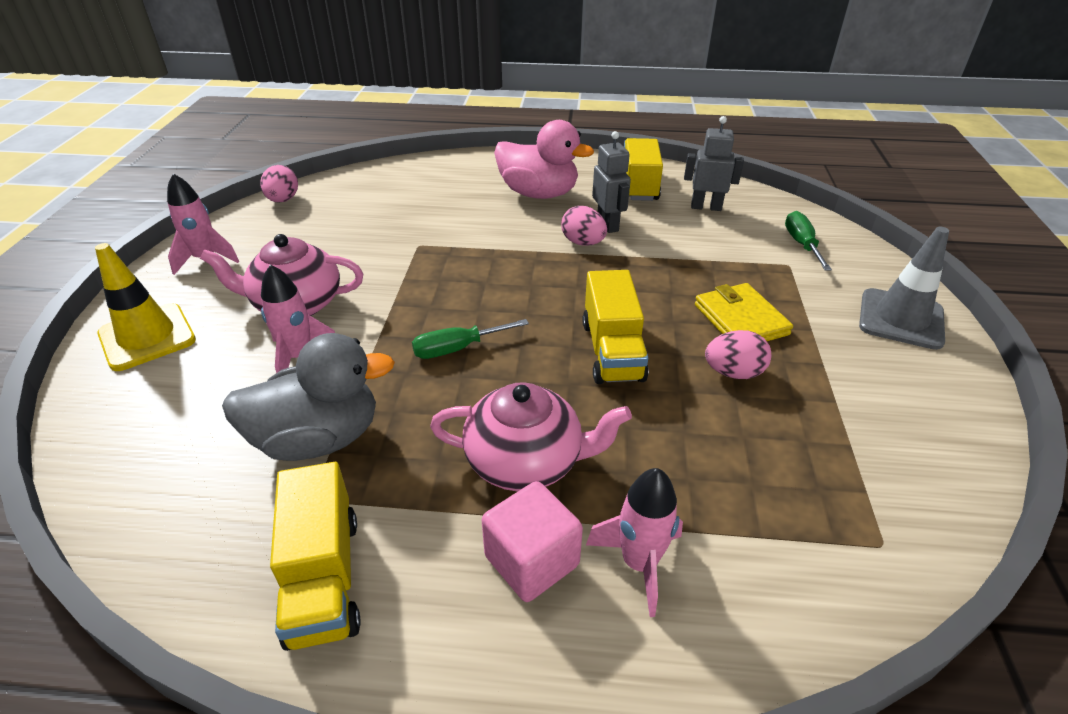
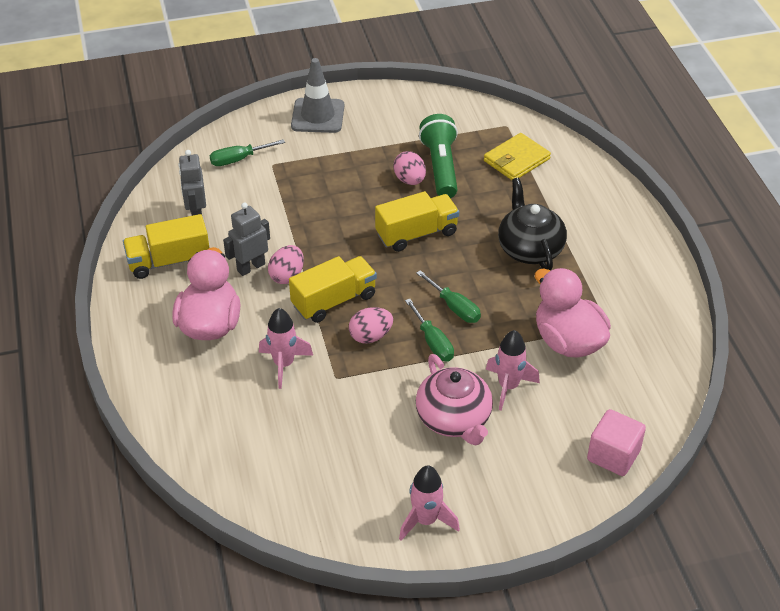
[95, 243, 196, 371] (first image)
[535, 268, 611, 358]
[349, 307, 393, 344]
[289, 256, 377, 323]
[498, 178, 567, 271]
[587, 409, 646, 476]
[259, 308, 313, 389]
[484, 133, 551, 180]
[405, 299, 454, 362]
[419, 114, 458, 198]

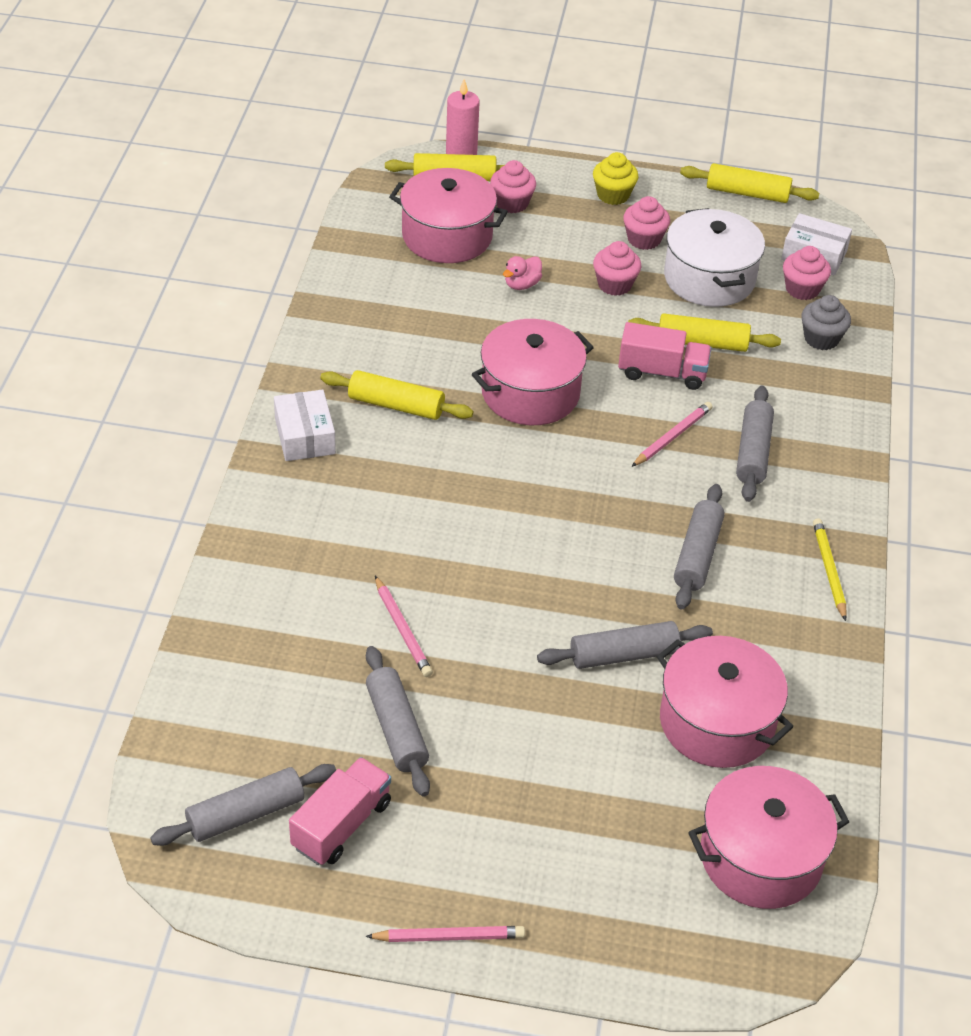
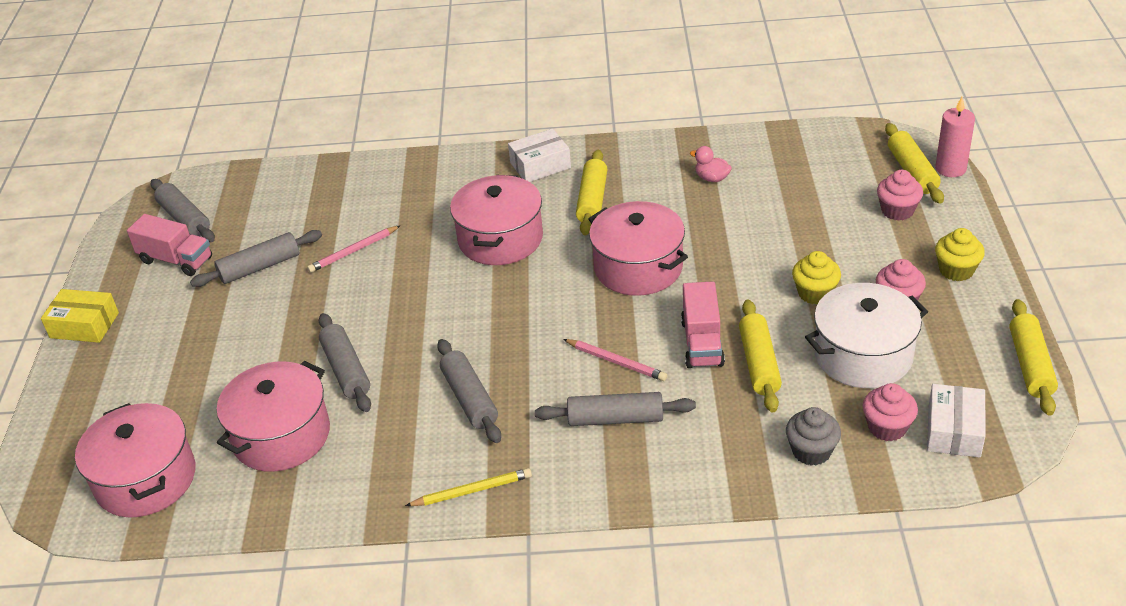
[41, 289, 119, 343]
[450, 175, 543, 265]
[690, 146, 732, 182]
[792, 251, 841, 305]
[437, 339, 501, 443]

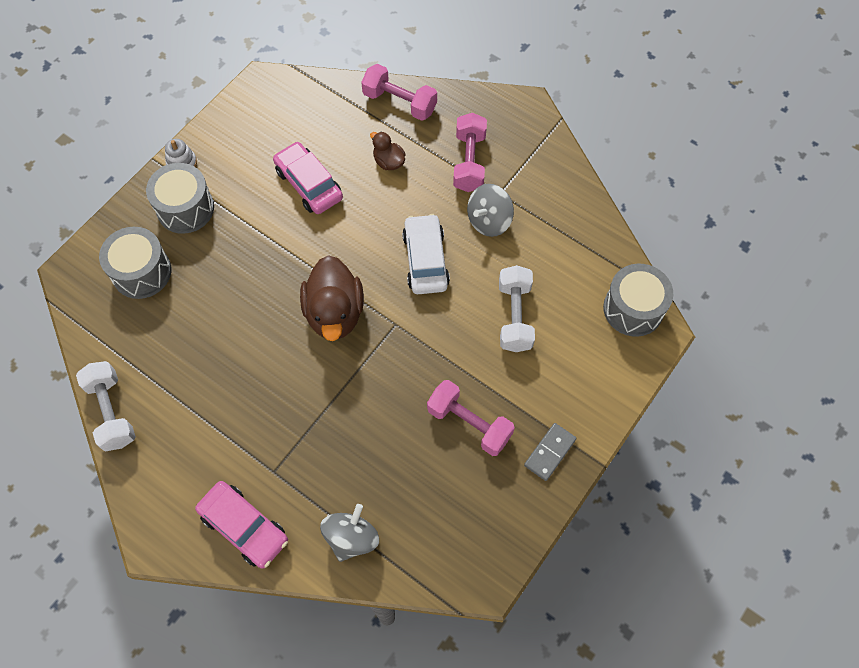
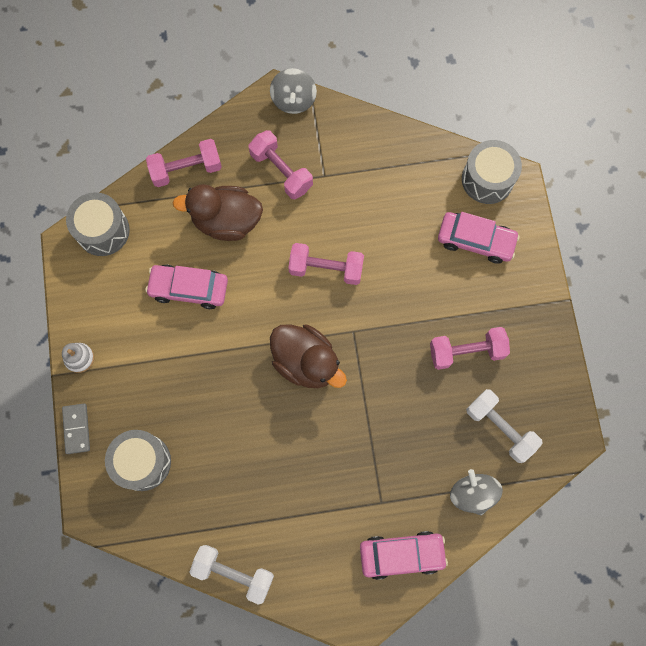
[66, 192, 130, 256]
[173, 184, 263, 241]
[288, 243, 364, 285]
[270, 68, 317, 114]
[466, 389, 543, 463]
[62, 404, 90, 454]
[438, 212, 520, 264]

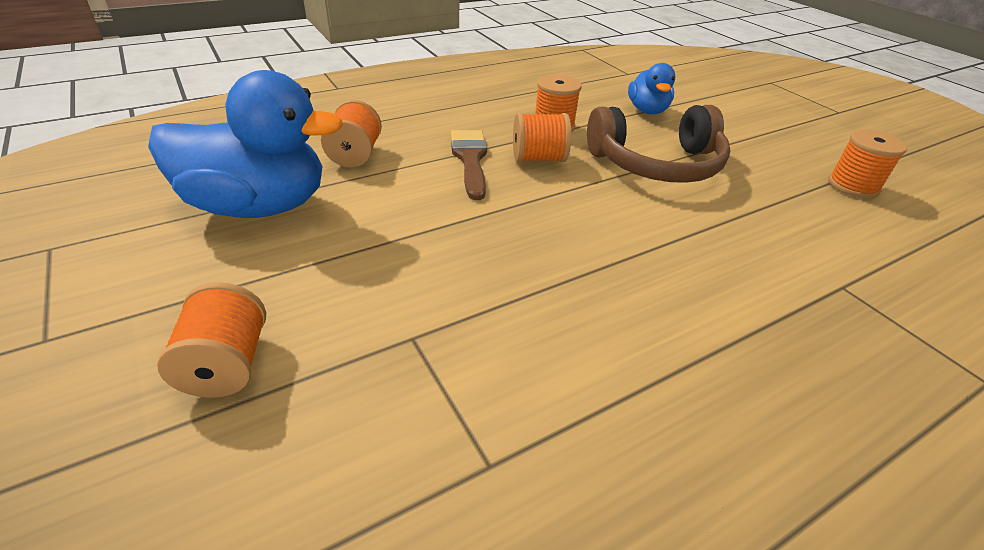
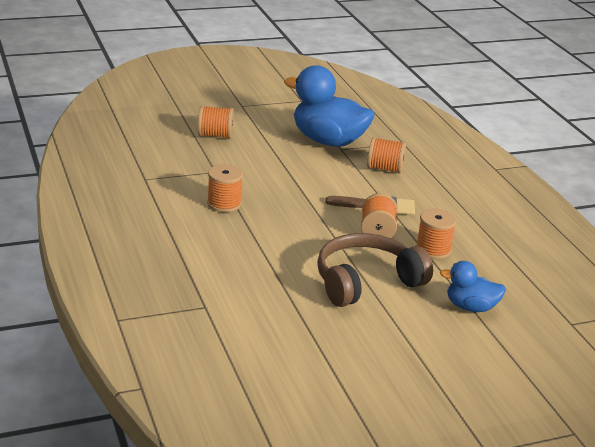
[284, 65, 375, 147]
[317, 233, 433, 307]
[207, 164, 243, 212]

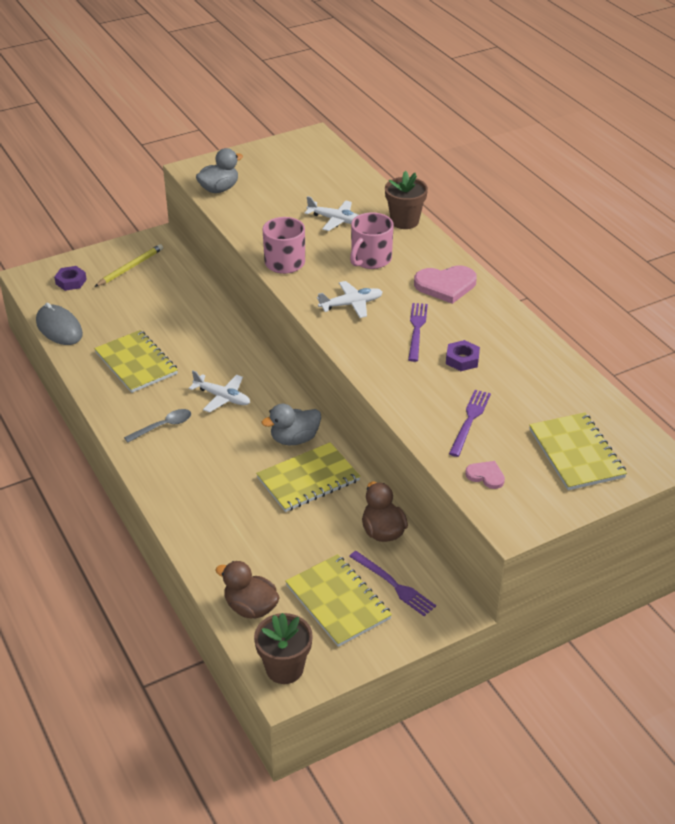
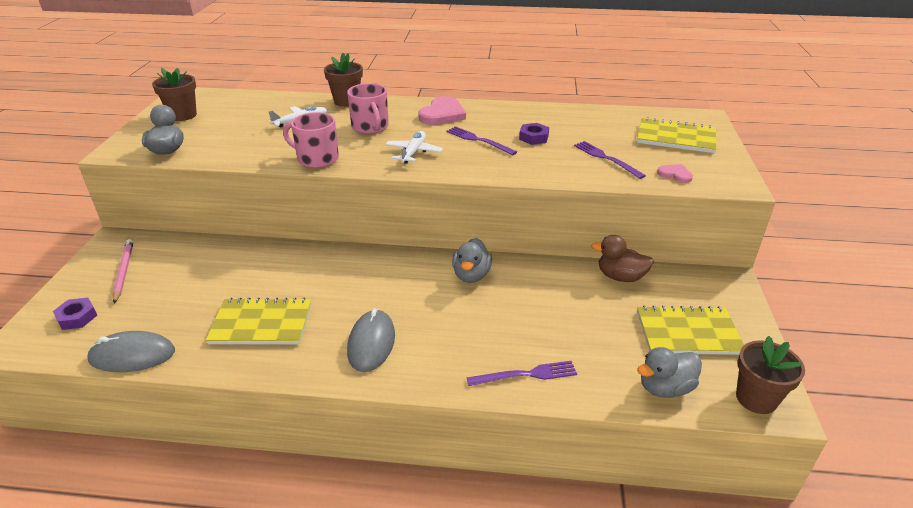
[112, 239, 134, 304]
[347, 308, 395, 372]
[189, 371, 250, 413] (first image)
[637, 347, 702, 398]
[256, 442, 360, 512] (first image)
[467, 361, 577, 386]
[657, 164, 693, 183]
[152, 68, 197, 121]

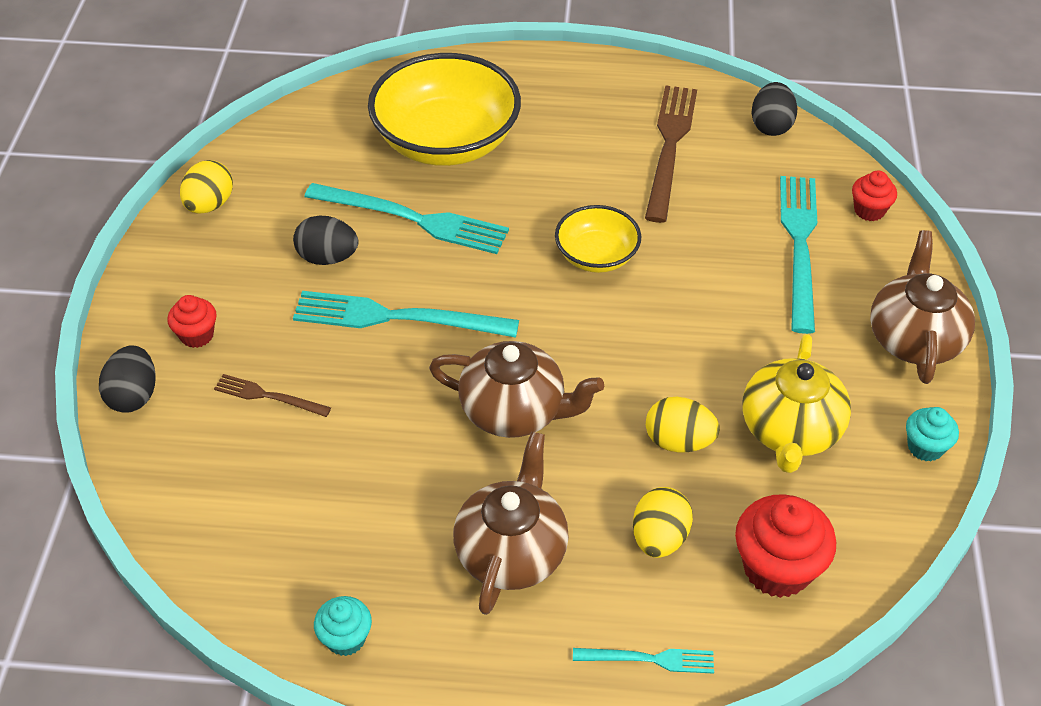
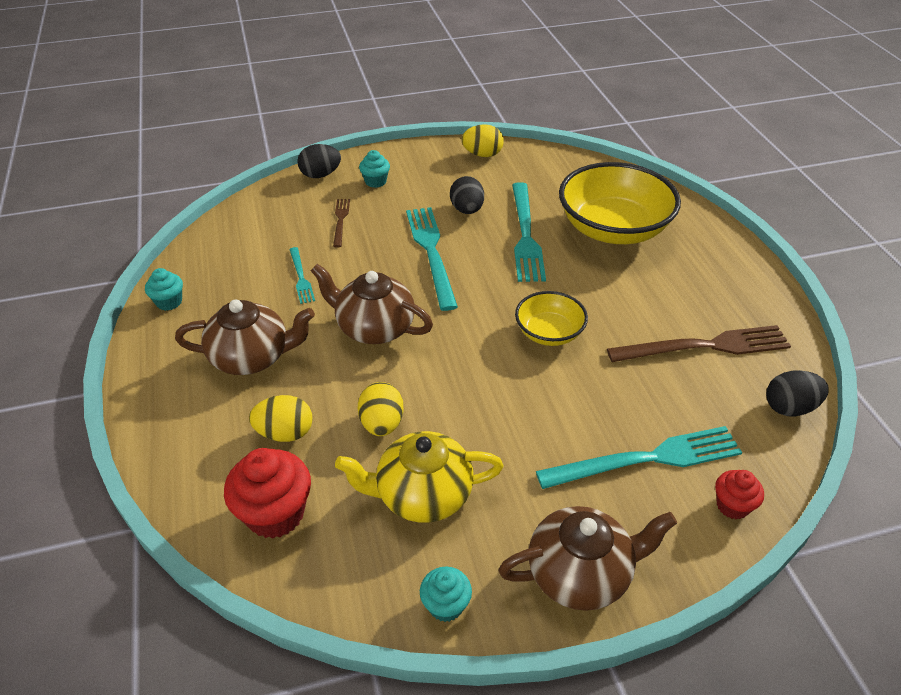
[359, 150, 390, 188]
[311, 264, 433, 344]
[289, 247, 315, 304]

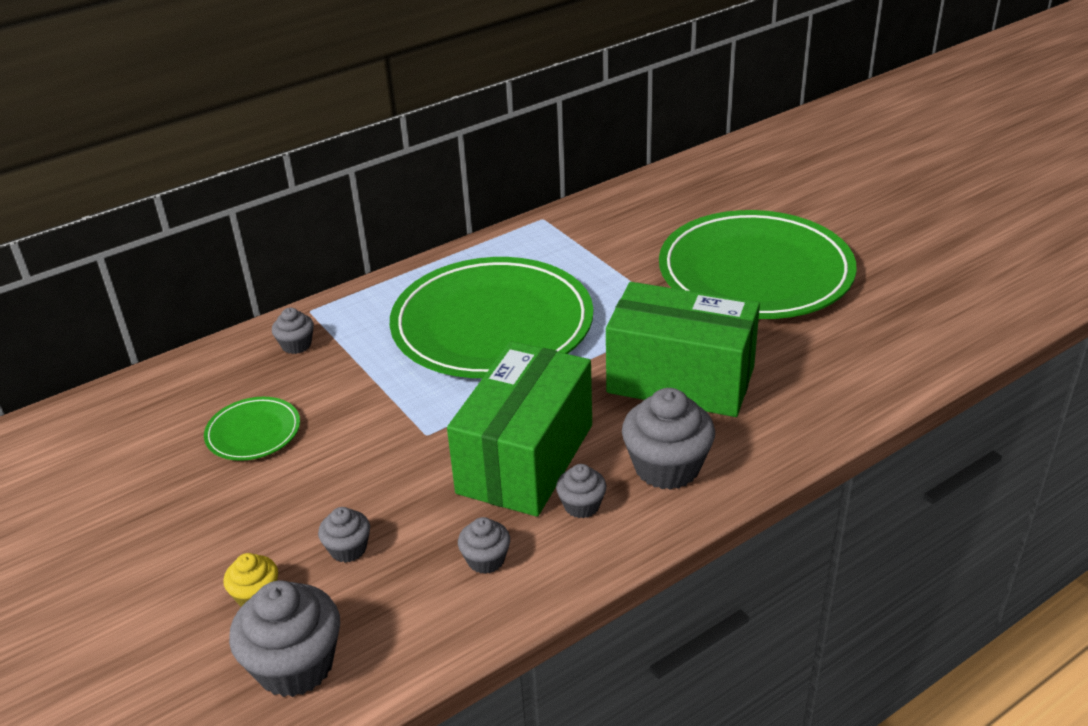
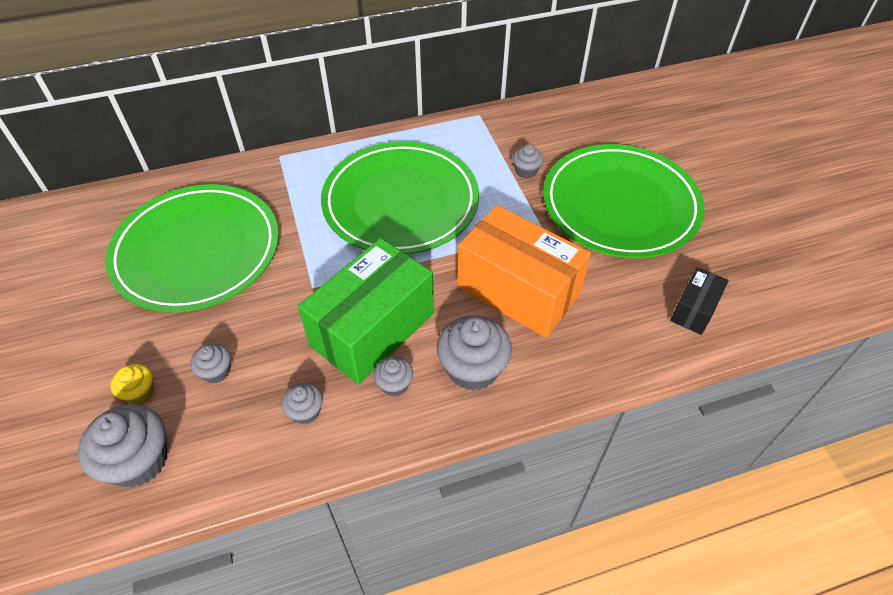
[105, 184, 279, 313]
[512, 144, 543, 178]
[457, 205, 591, 338]
[670, 267, 729, 335]

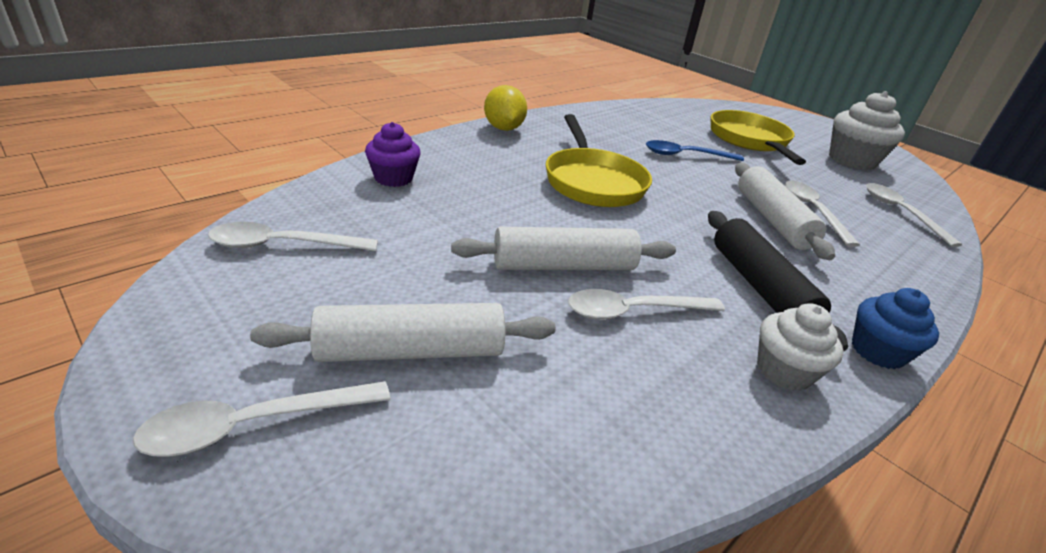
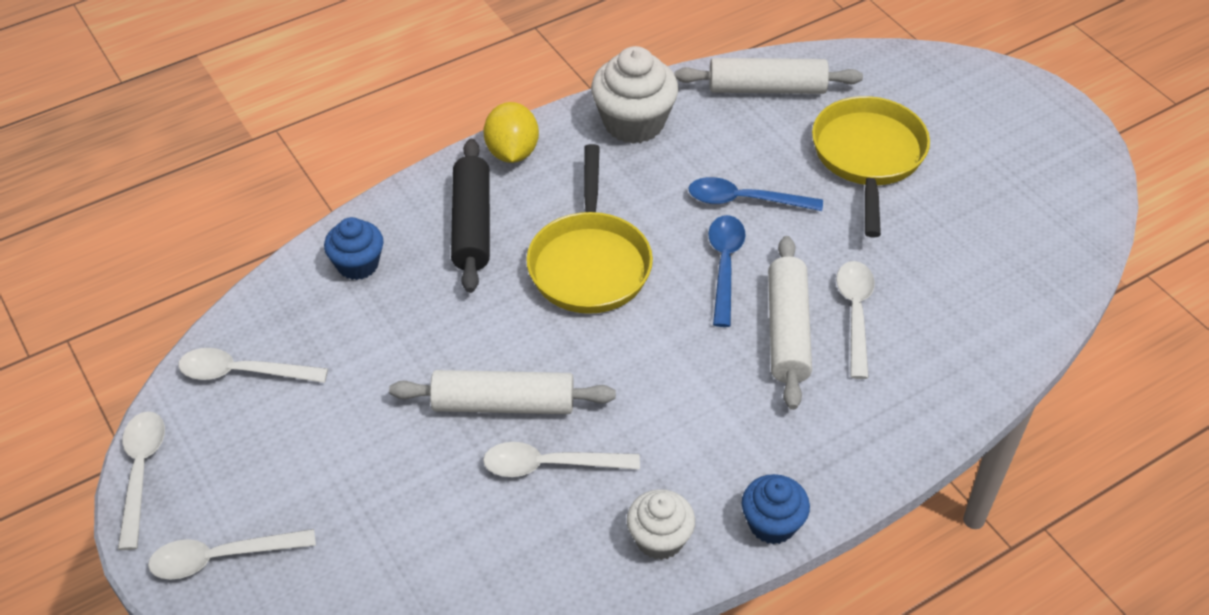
[675, 58, 863, 94]
[324, 217, 384, 280]
[451, 139, 490, 293]
[591, 46, 679, 144]
[118, 411, 165, 550]
[708, 215, 746, 327]

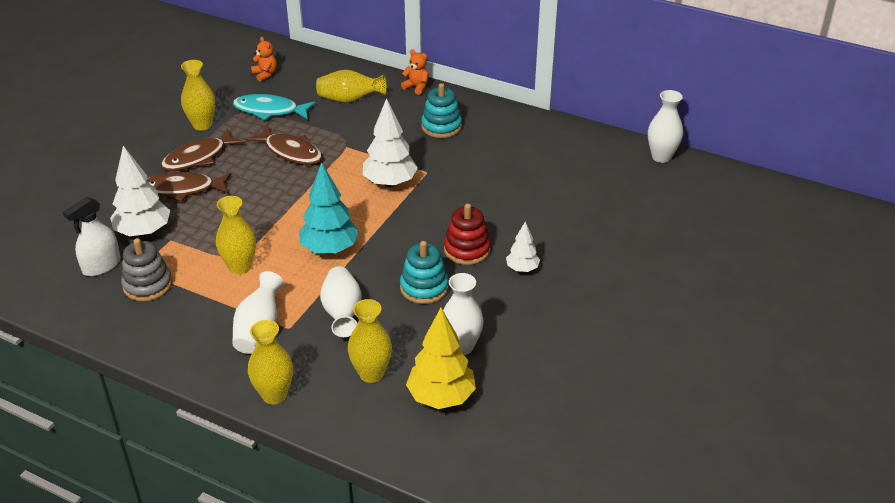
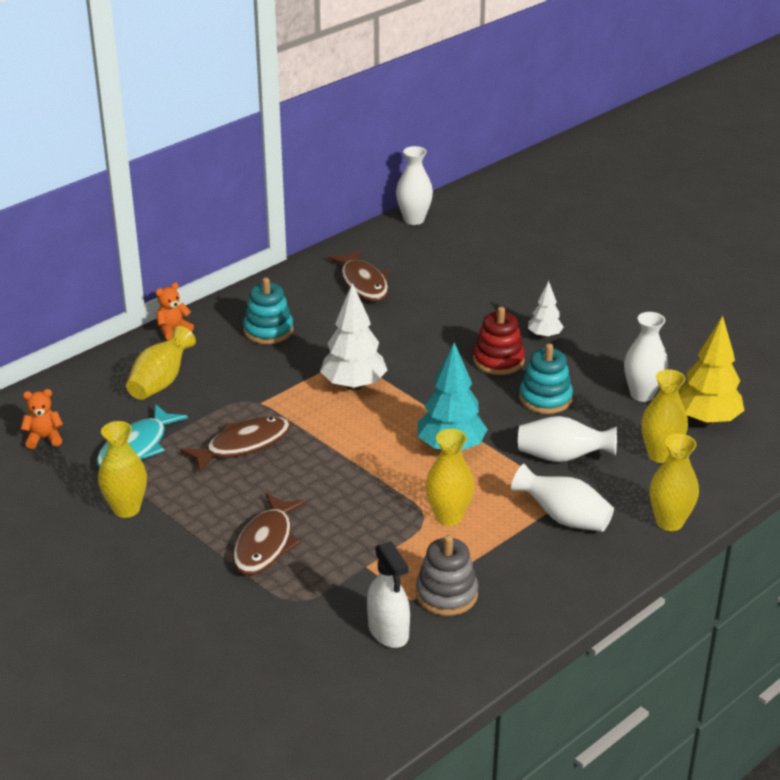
[110, 146, 170, 237] (first image)
[328, 250, 389, 302]

